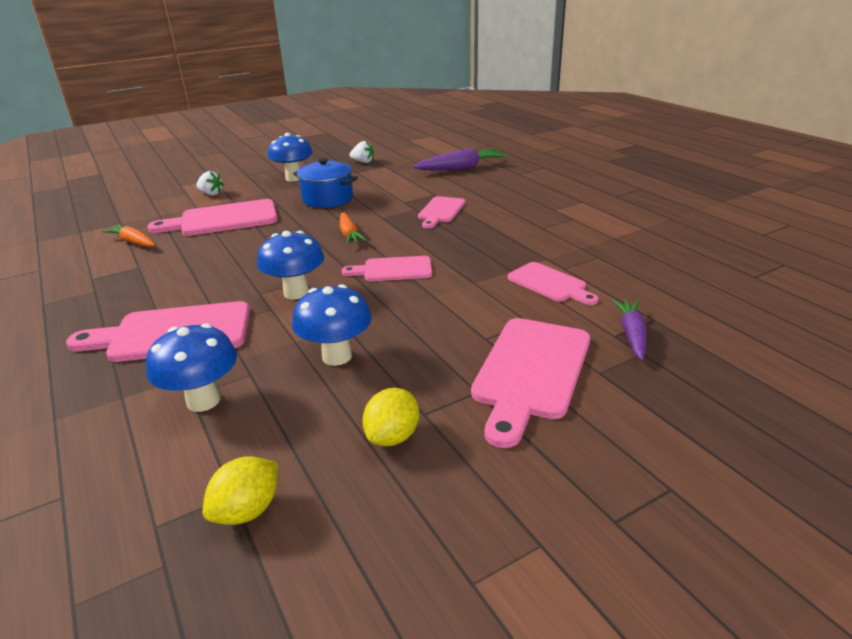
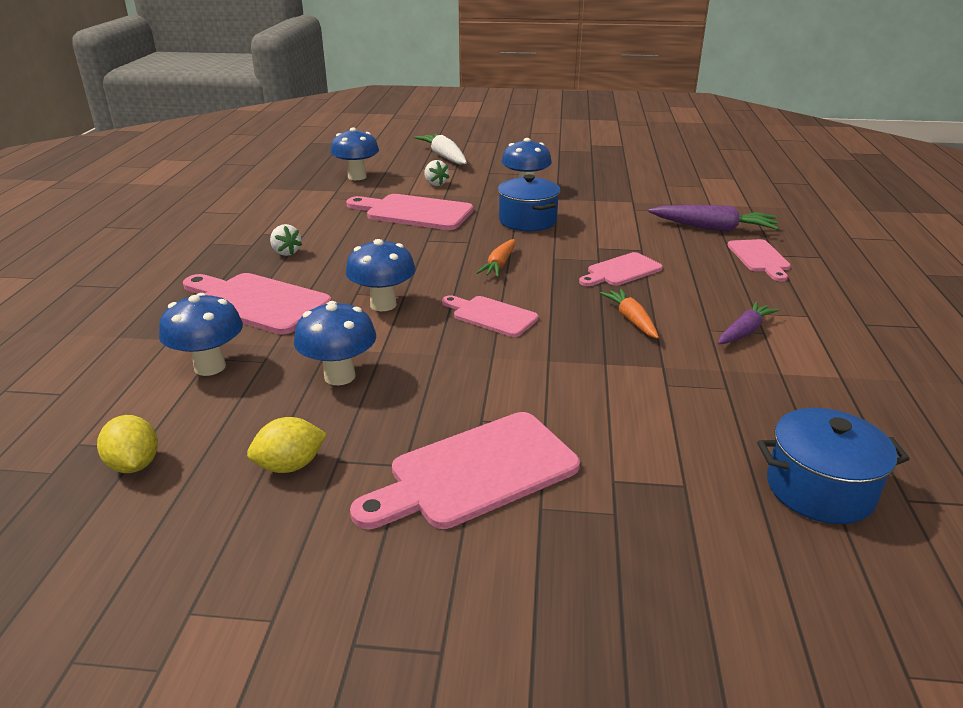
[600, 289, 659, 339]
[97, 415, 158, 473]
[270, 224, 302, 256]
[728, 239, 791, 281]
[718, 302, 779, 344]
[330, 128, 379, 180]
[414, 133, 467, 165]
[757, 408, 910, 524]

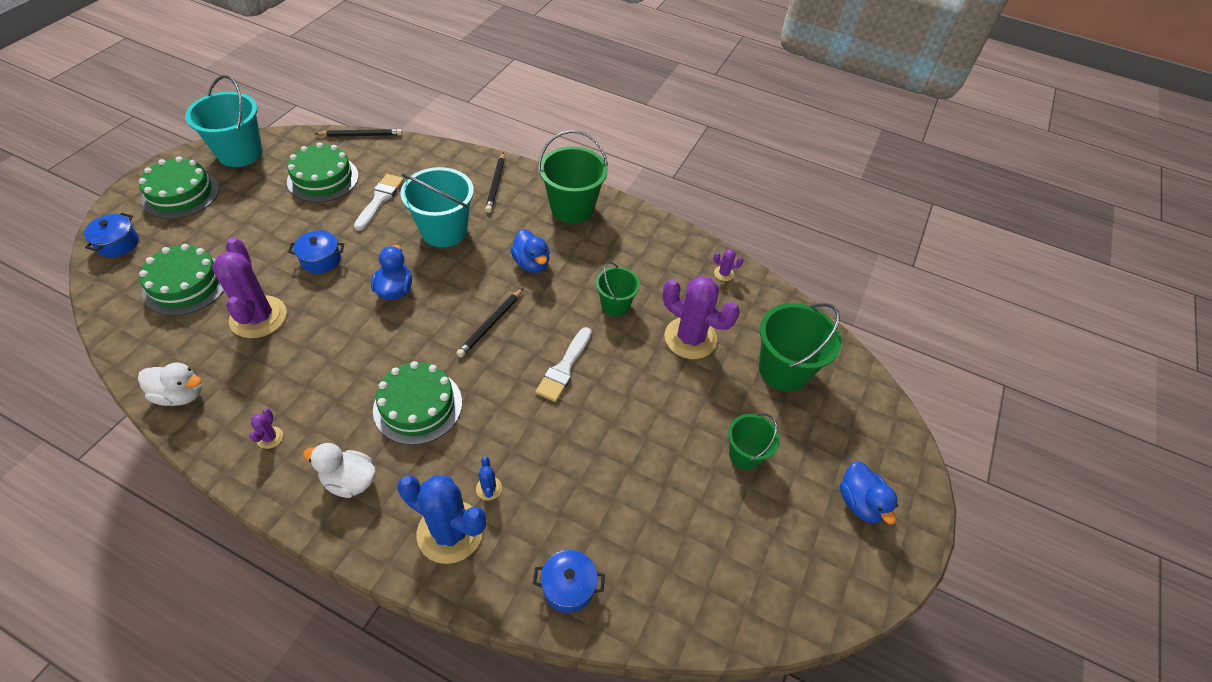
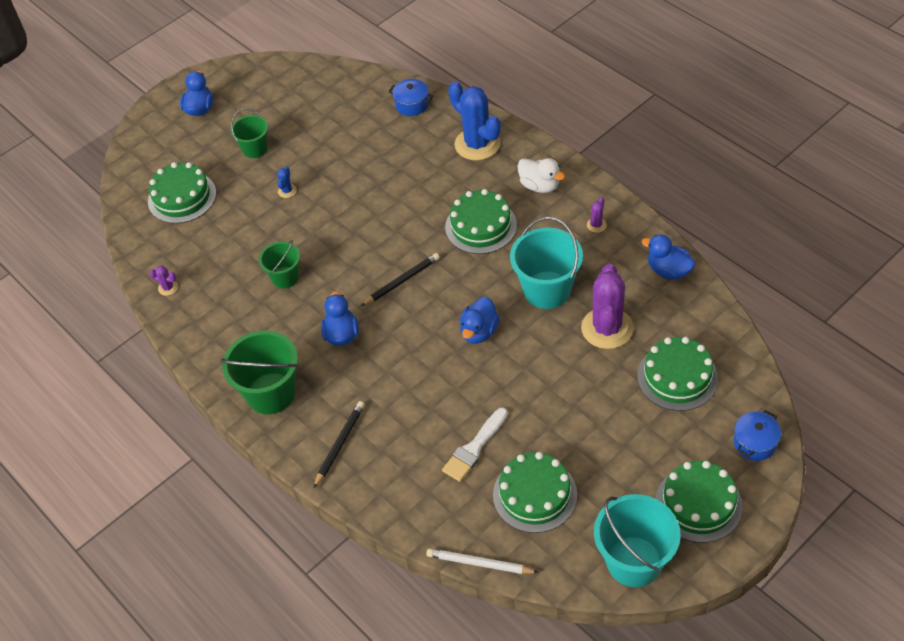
[641, 234, 696, 280]
[288, 230, 344, 274] (first image)
[426, 548, 539, 574]
[510, 217, 583, 309]
[277, 166, 297, 198]
[535, 327, 592, 402] (first image)
[663, 276, 740, 359] (first image)
[148, 162, 216, 224]

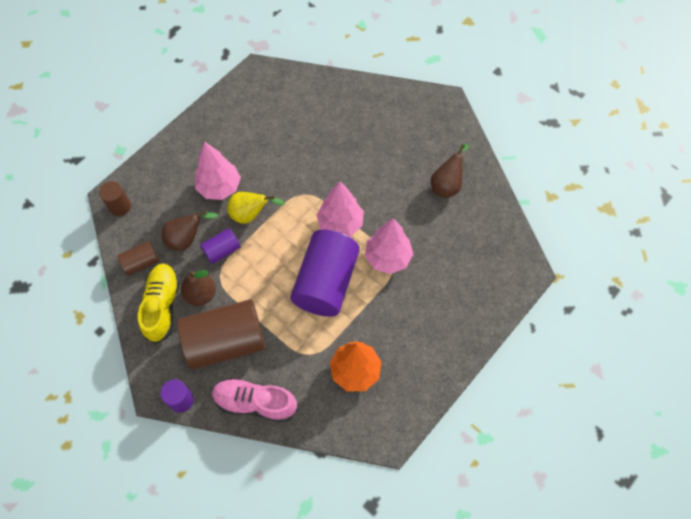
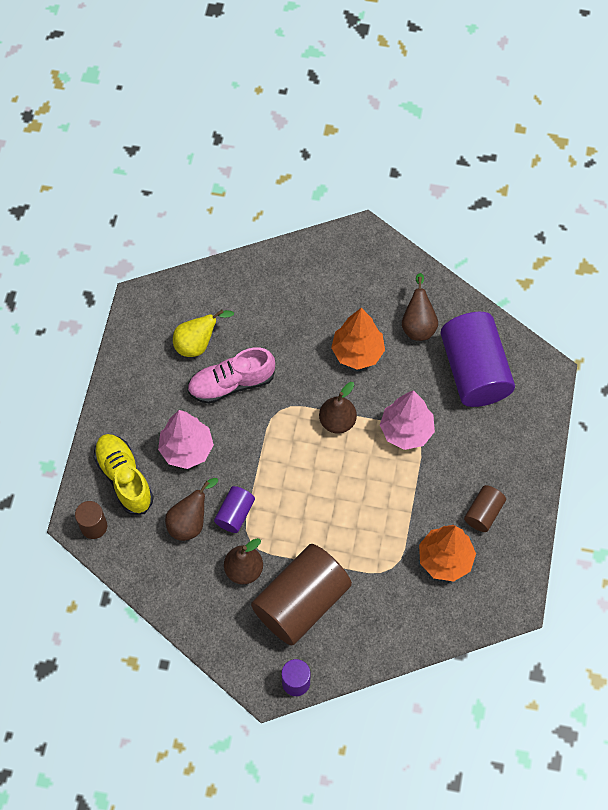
[464, 485, 506, 532]
[93, 434, 154, 515]
[187, 347, 275, 404]
[173, 310, 234, 357]
[440, 312, 515, 407]
[319, 382, 357, 434]
[331, 308, 385, 370]

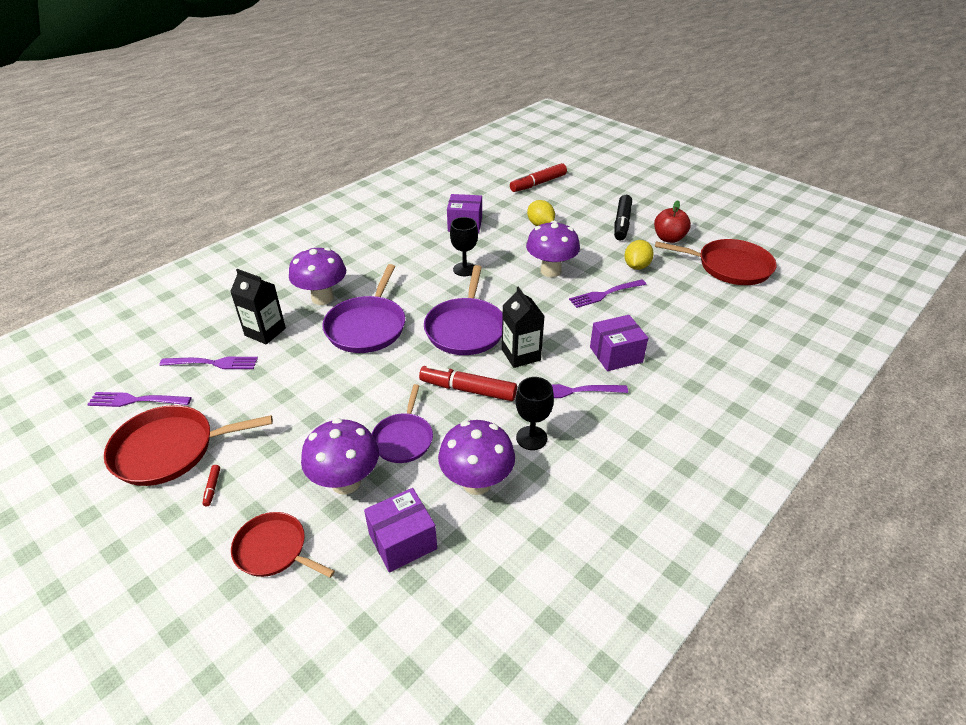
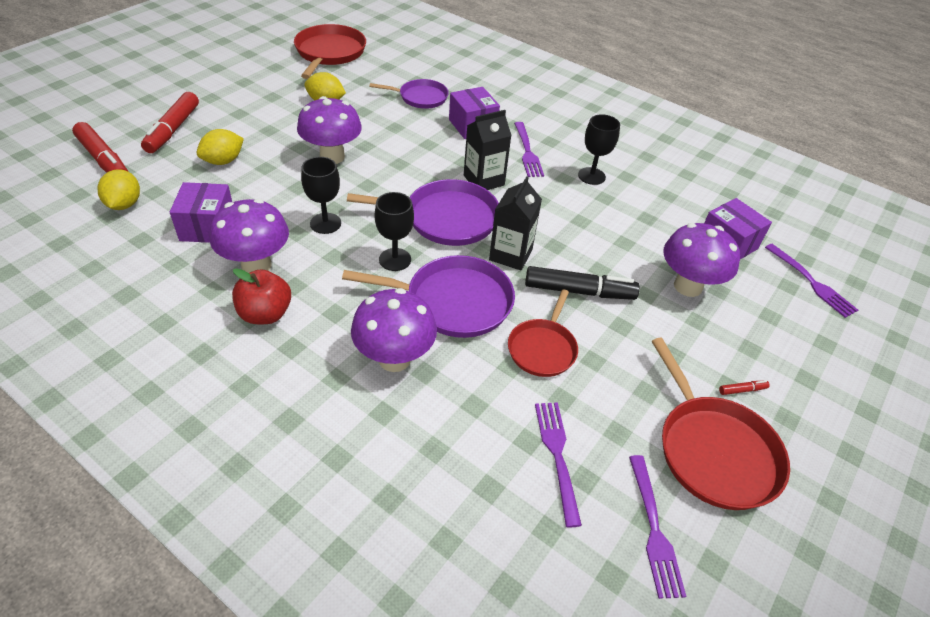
[489, 176, 542, 270]
[508, 289, 578, 377]
[370, 79, 449, 109]
[141, 92, 199, 153]
[210, 199, 289, 273]
[765, 244, 858, 318]
[525, 266, 640, 300]
[232, 268, 291, 324]
[98, 169, 140, 210]
[374, 192, 414, 271]

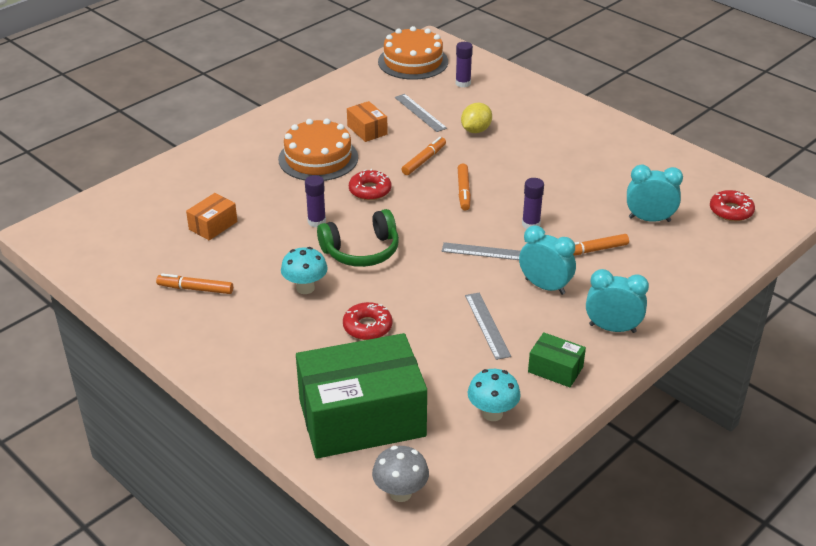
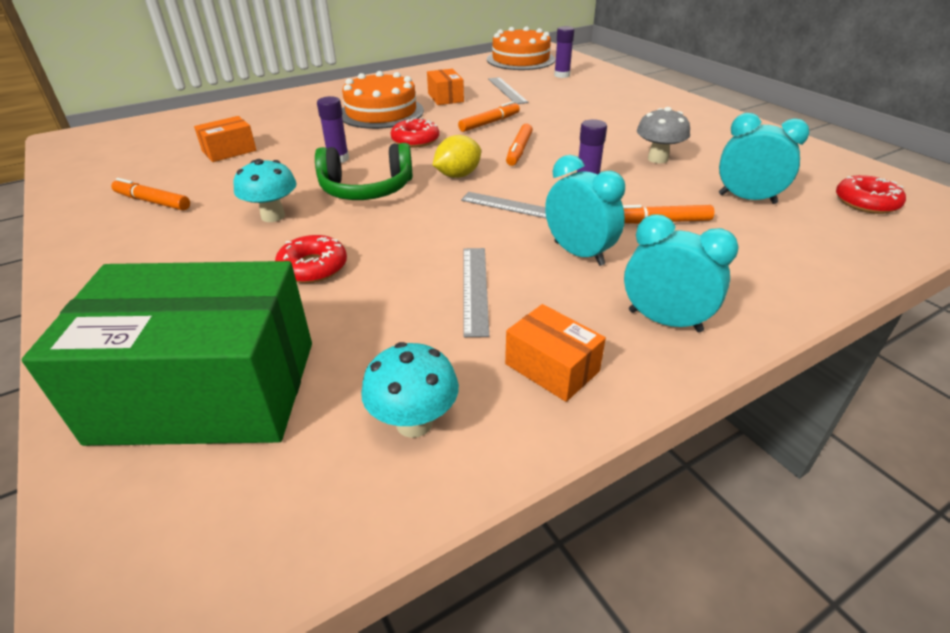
[637, 107, 690, 163]
[433, 135, 481, 178]
[505, 304, 606, 402]

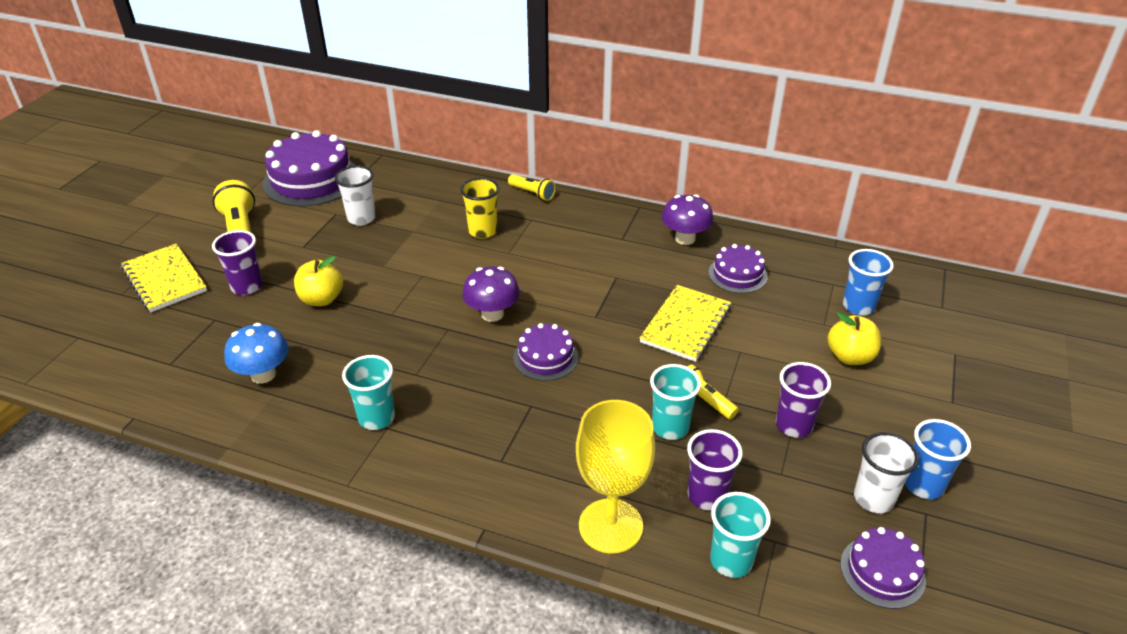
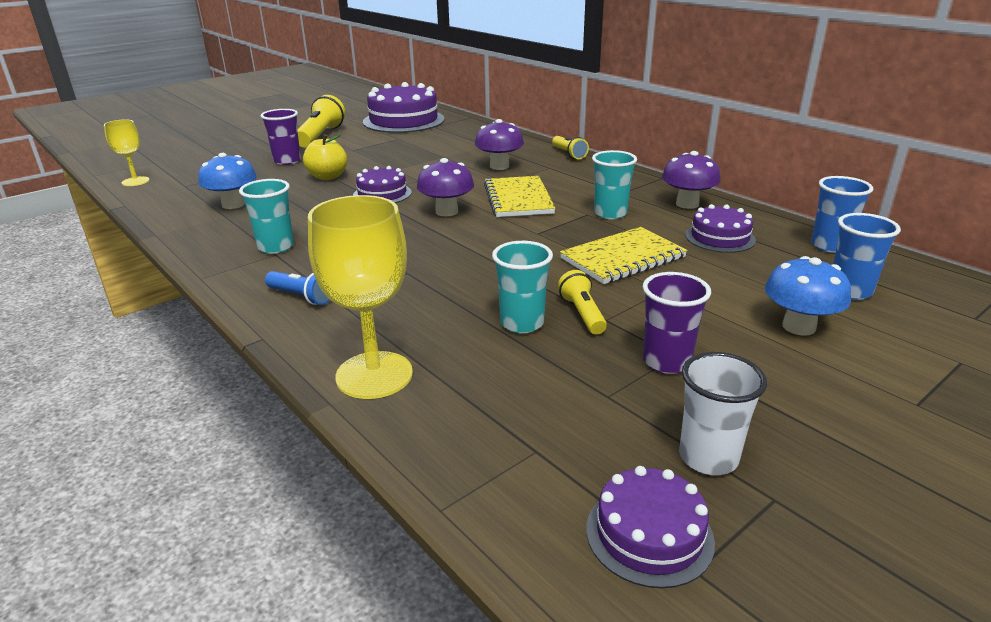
[484, 176, 556, 217]
[335, 166, 376, 226] (first image)
[475, 119, 524, 170]
[353, 166, 412, 203]
[687, 429, 743, 510] (first image)
[592, 150, 637, 219]
[765, 256, 851, 336]
[811, 176, 873, 253]
[104, 119, 150, 186]
[265, 271, 330, 305]

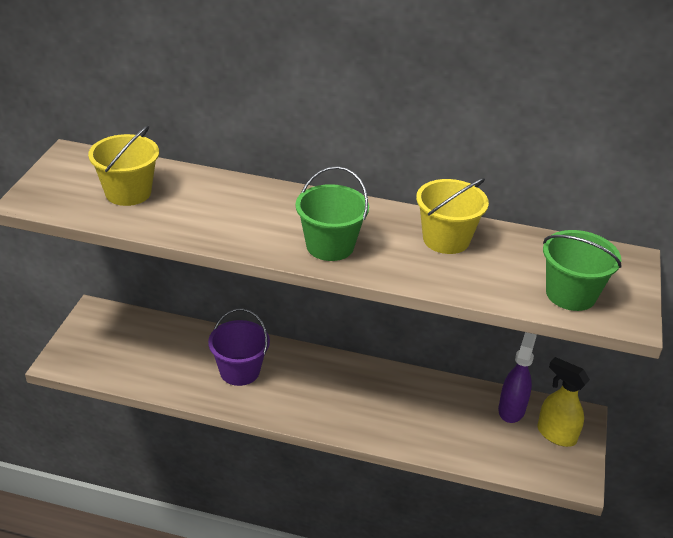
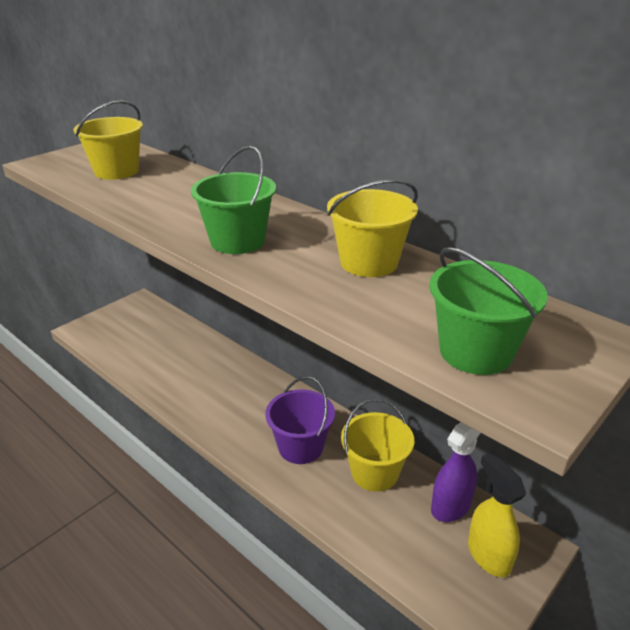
[265, 376, 335, 464]
[341, 399, 414, 492]

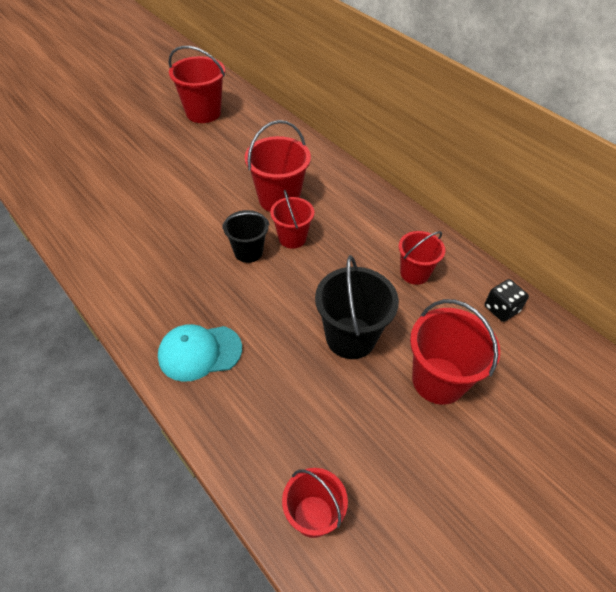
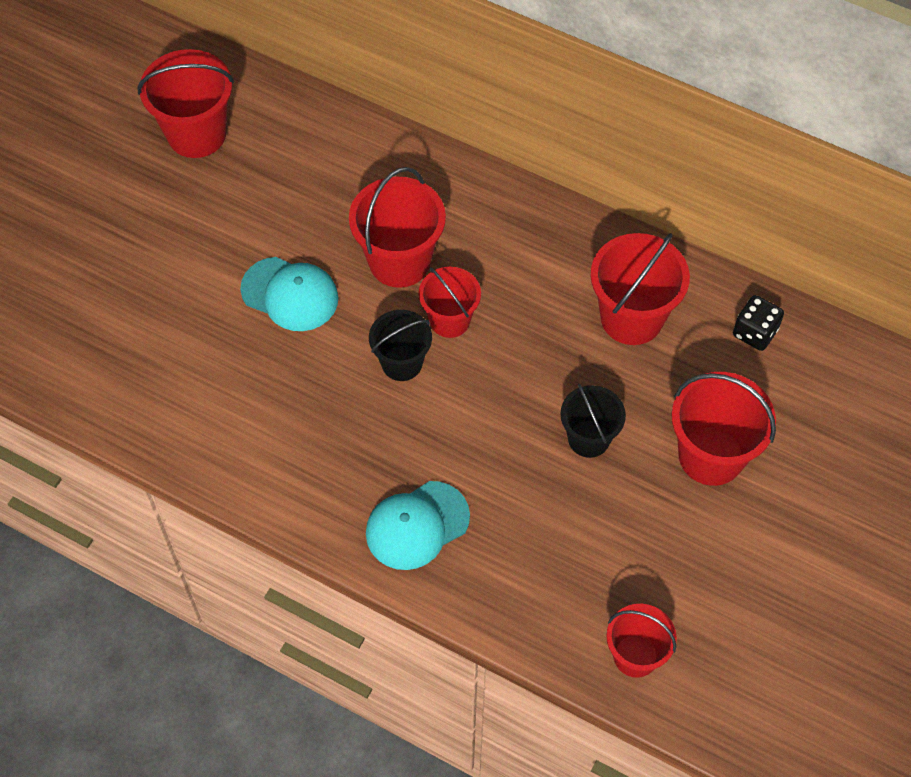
[560, 383, 626, 458]
[590, 233, 690, 345]
[240, 257, 339, 331]

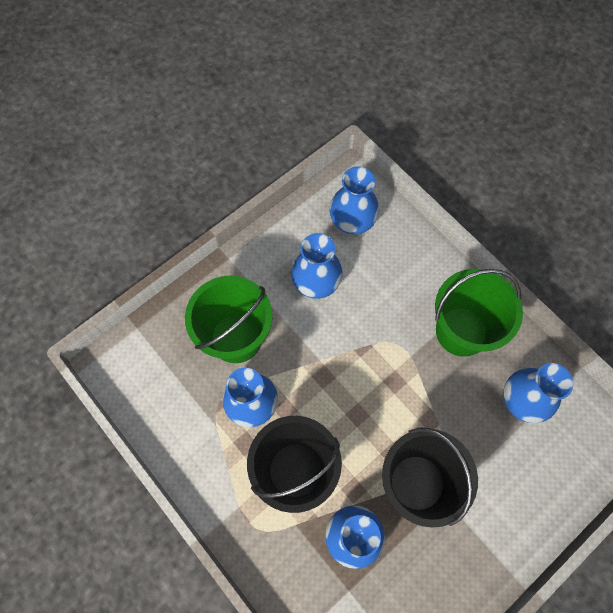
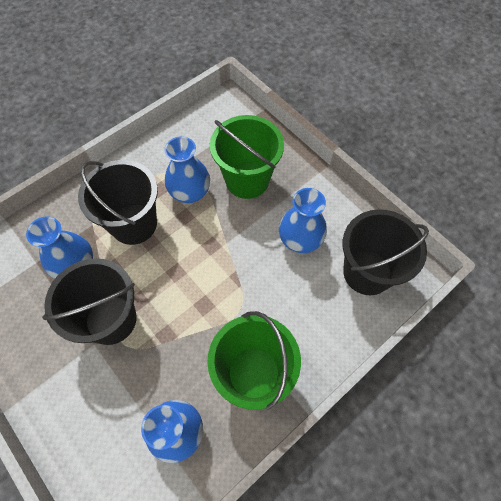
[342, 209, 429, 295]

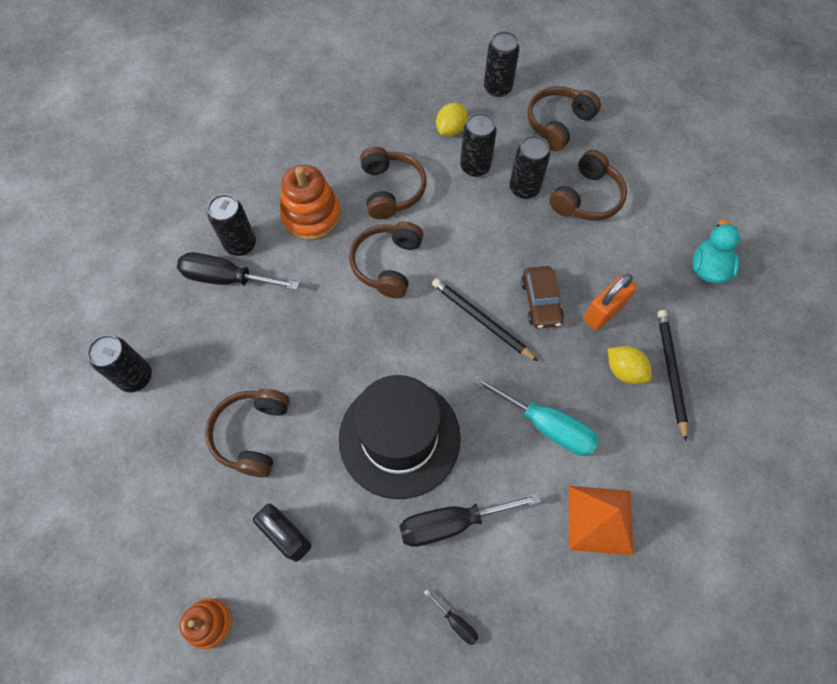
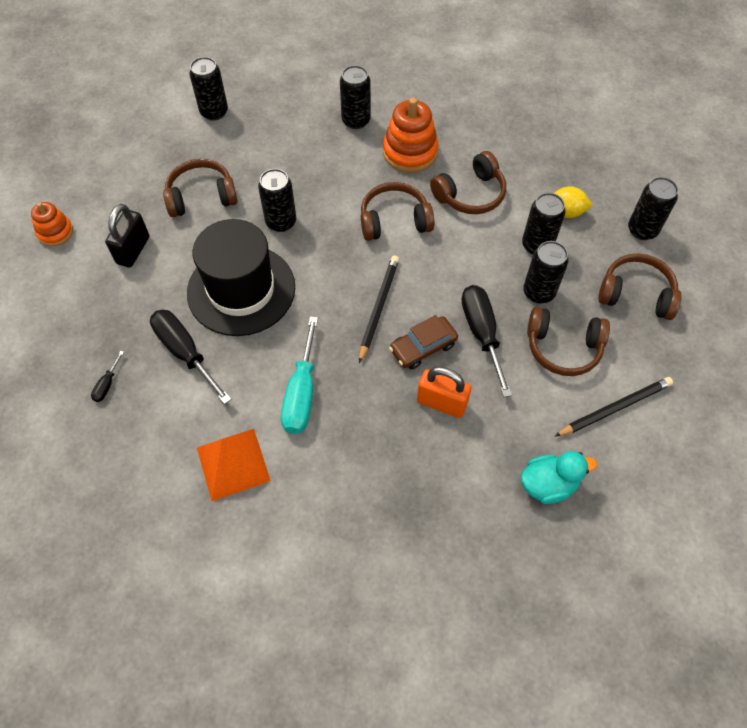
[462, 285, 512, 397]
[608, 346, 652, 384] (first image)
[554, 377, 673, 437]
[258, 169, 296, 232]

